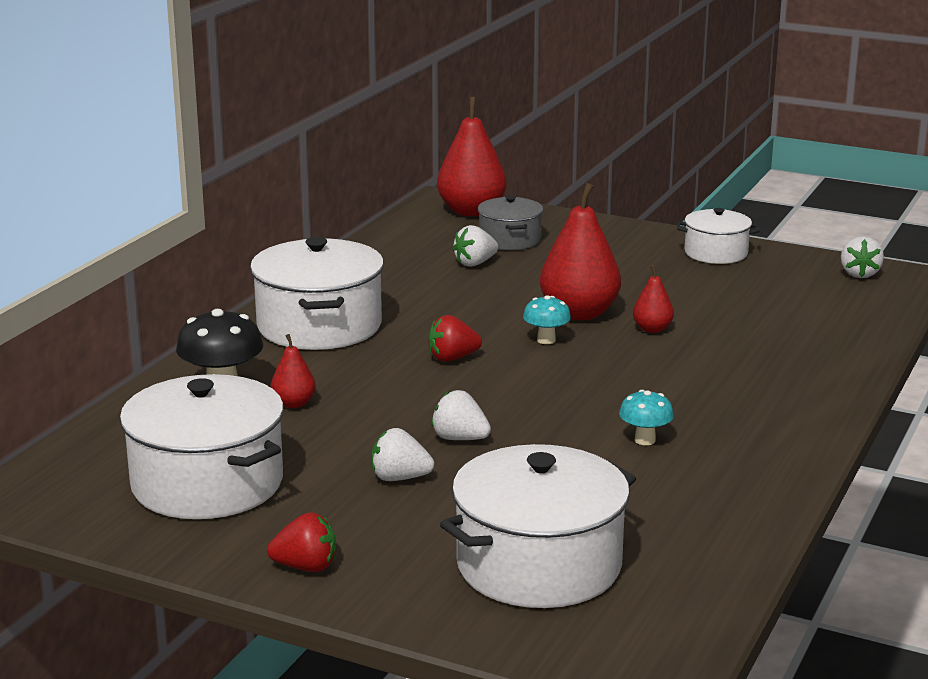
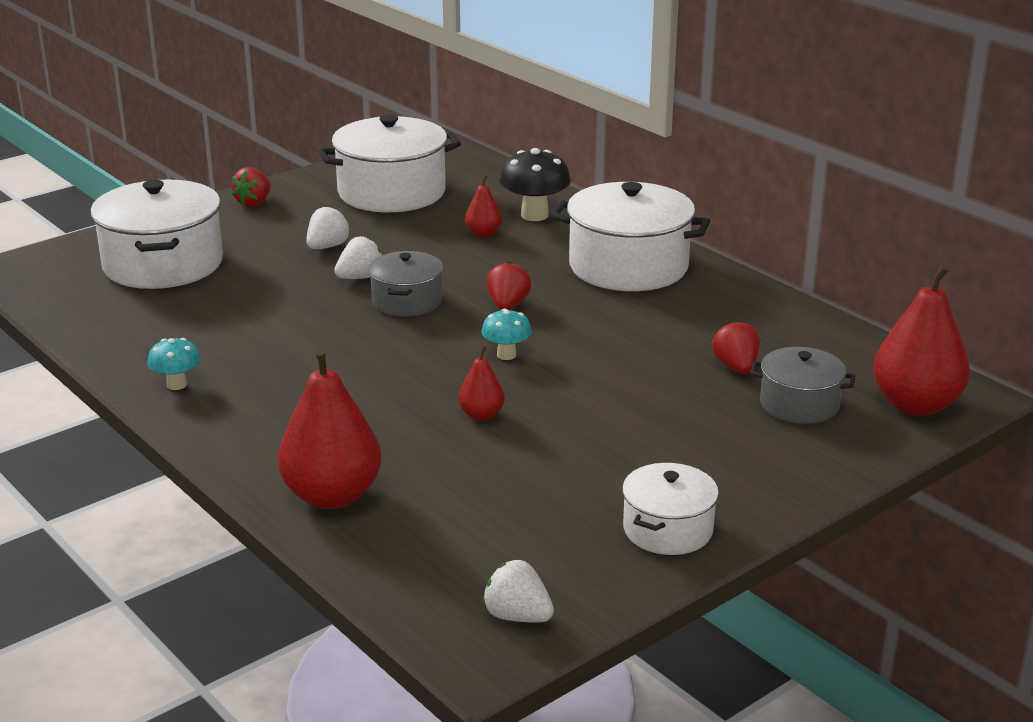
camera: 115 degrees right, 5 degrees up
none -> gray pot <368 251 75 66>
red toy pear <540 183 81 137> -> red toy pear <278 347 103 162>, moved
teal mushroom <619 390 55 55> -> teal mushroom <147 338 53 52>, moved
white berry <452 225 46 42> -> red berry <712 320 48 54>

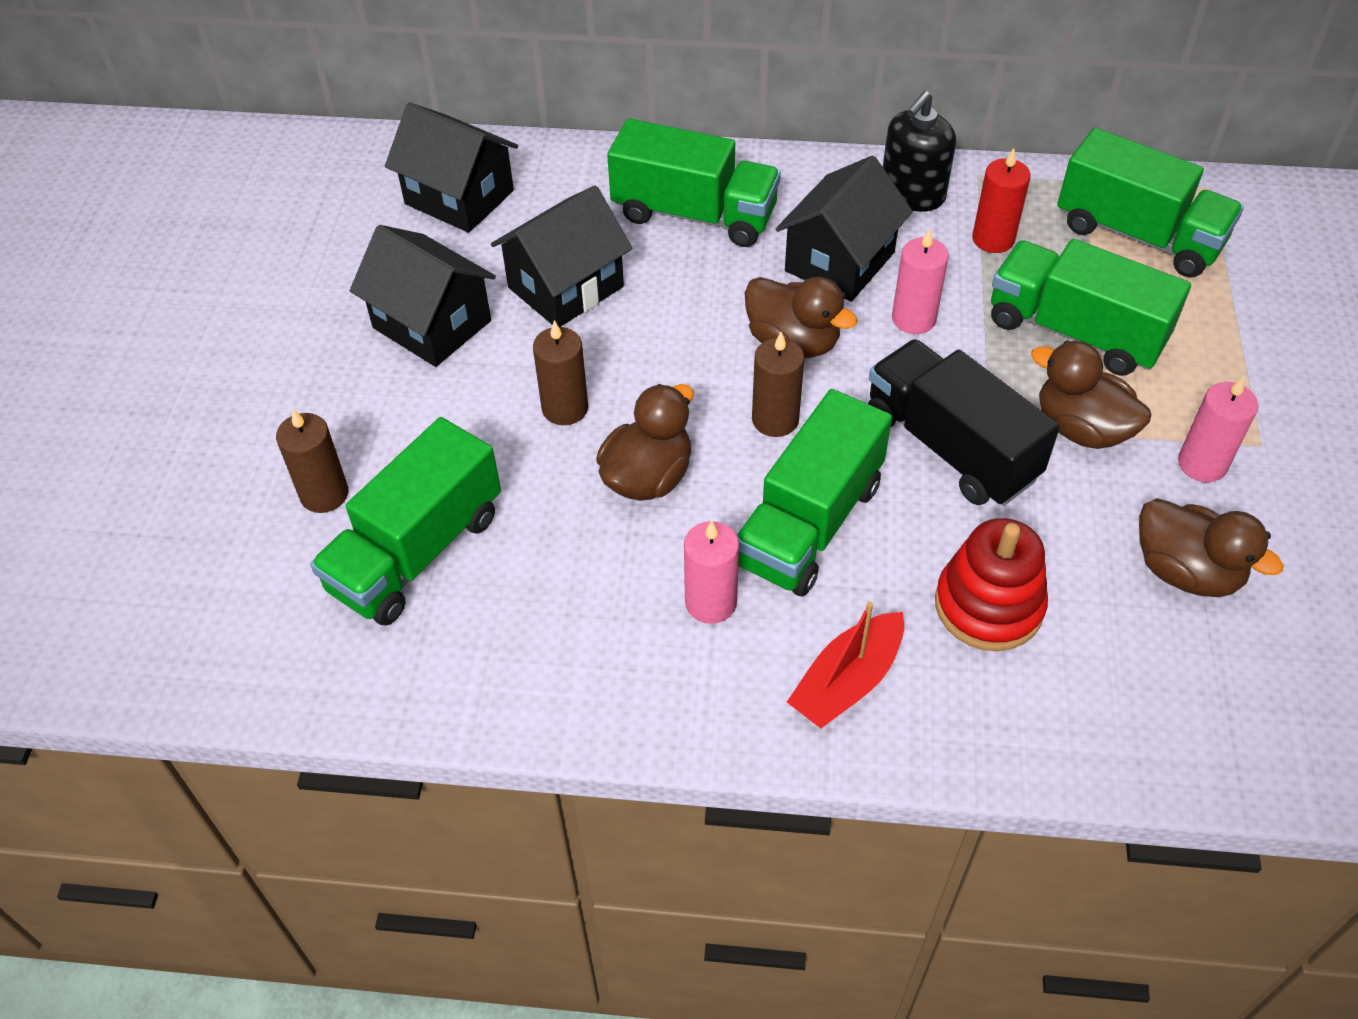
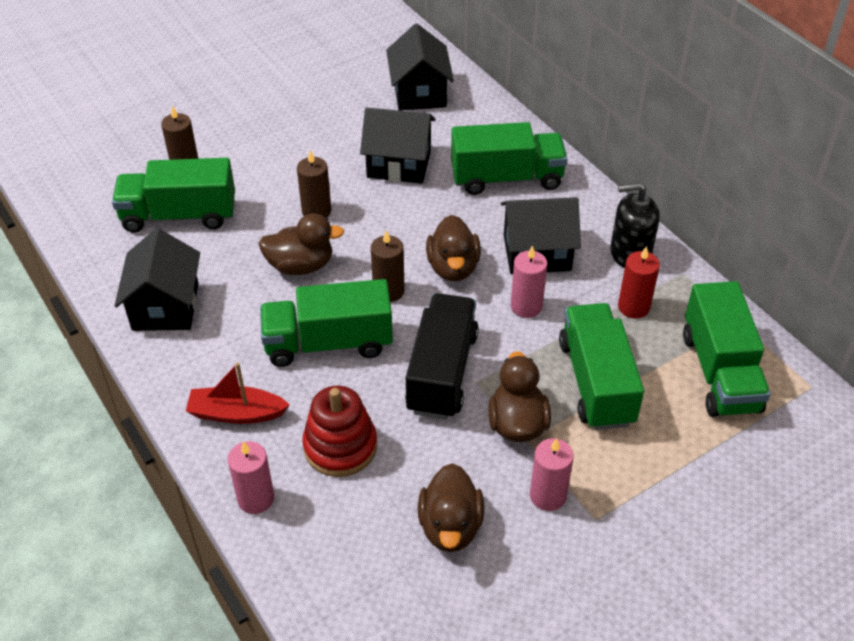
camera: 50 degrees right, 5 degrees down
jet-black cottage <350 225 146 142> -> jet-black cottage <114 228 86 103>, moved
rosy pillar candle <684 521 55 103> -> rosy pillar candle <228 441 46 73>, moved
green lorry <607 118 174 129> -> green lorry <451 122 117 73>, 75 degrees counterclockwise

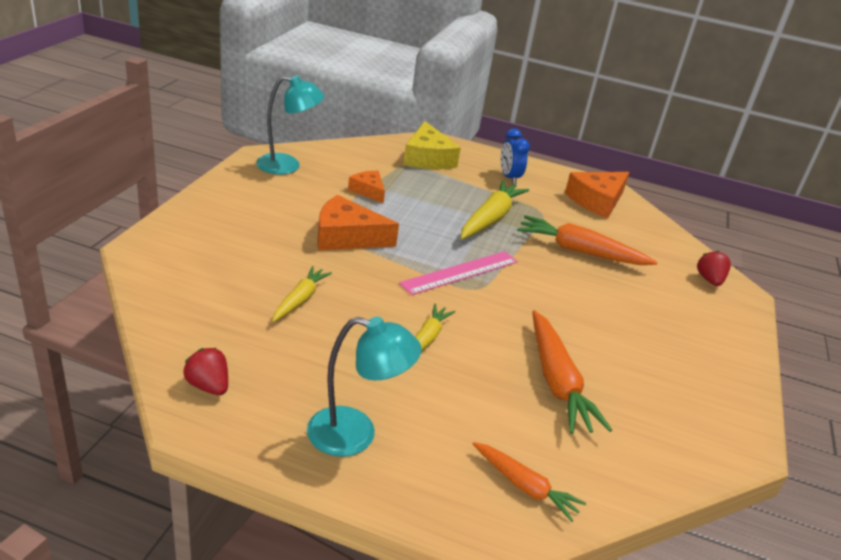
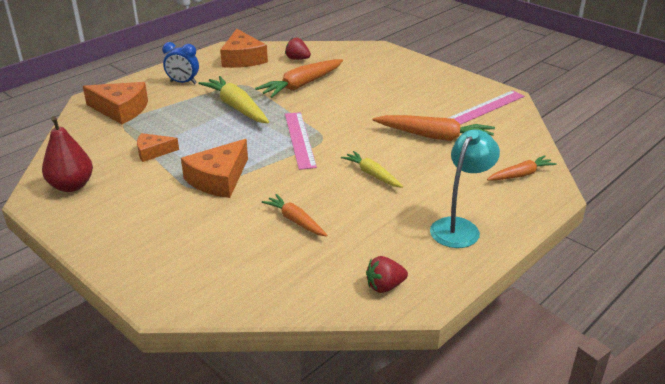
camera: 60 degrees left, 0 degrees up
none -> rosy ruler <449 90 75 35>
red berry <697 250 34 36> -> red berry <285 38 26 22>, moved
teal reading lamp <256 75 68 100> -> red toy pear <42 116 51 76>
yellow root vegetable <272 266 60 56> -> orange-coloured root vegetable <262 194 66 43>
yellow piece of cheese <403 121 58 48> -> orange-coloured piece of cheese <83 82 65 42>

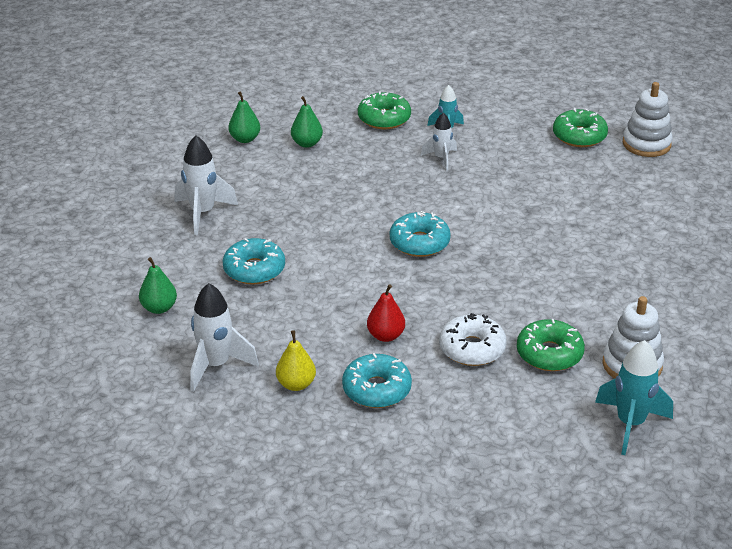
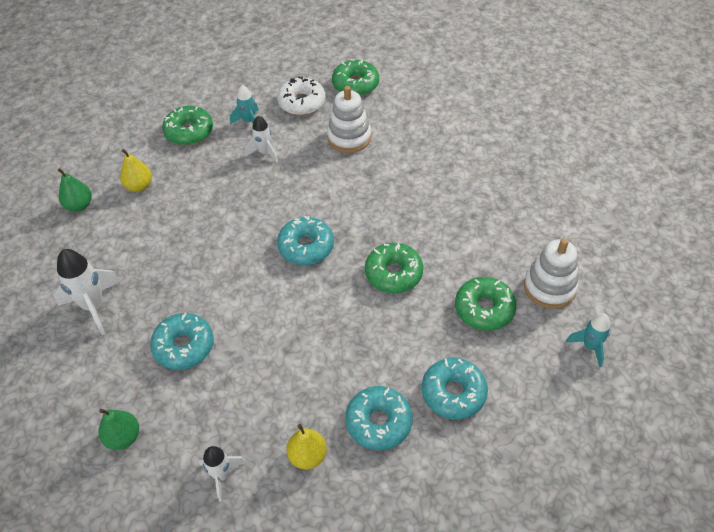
camera: 30 degrees left, 15 degrees up
red toy pear <367 284 38 58> -> none
none -> green glazed donut <365 243 58 50>
none -> teal glazed donut <422 358 66 61>
white glazed donut <439 313 68 53> -> white glazed donut <277 76 49 39>, moved
white stacking rings <623 82 50 75> -> white stacking rings <327 86 44 67>, moved
green toy pear <291 96 32 52> -> yellow toy pear <120 149 32 43>
white spaceship <190 283 69 109> -> white spaceship <198 446 48 56>, x0.62
teal spaceship <595 340 78 115> -> teal spaceship <566 313 44 55>, x0.62

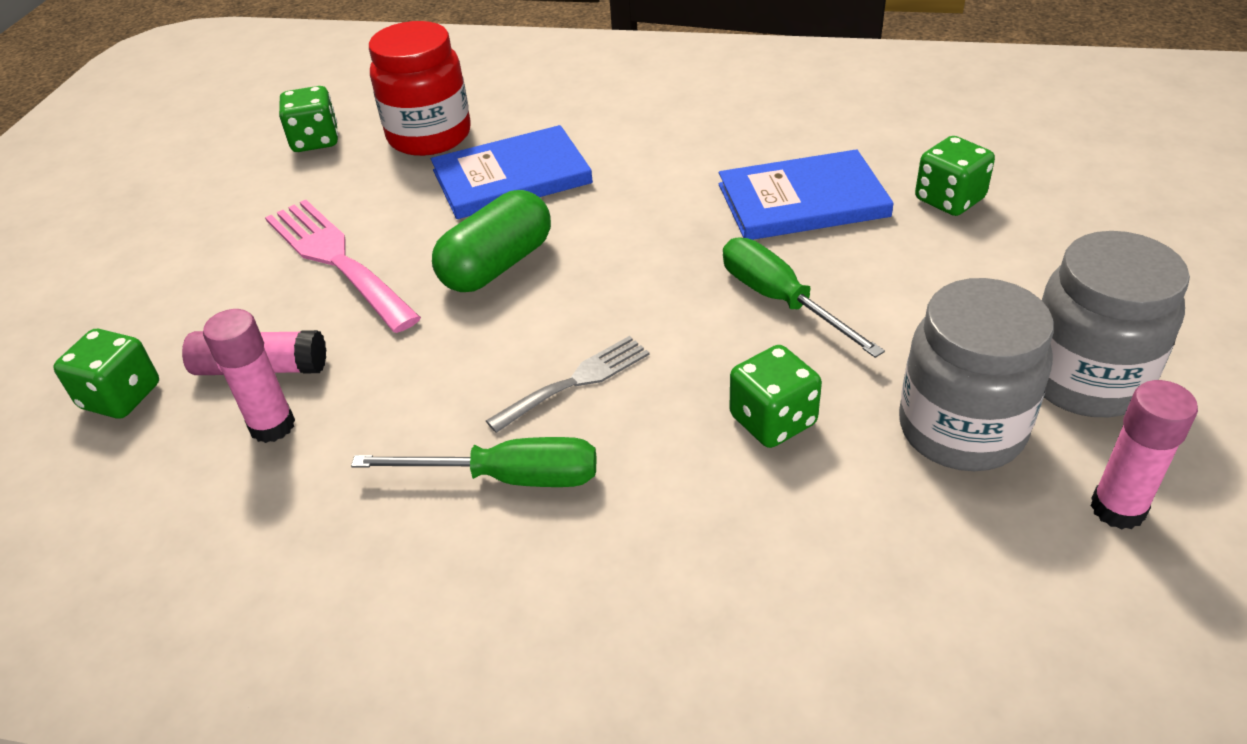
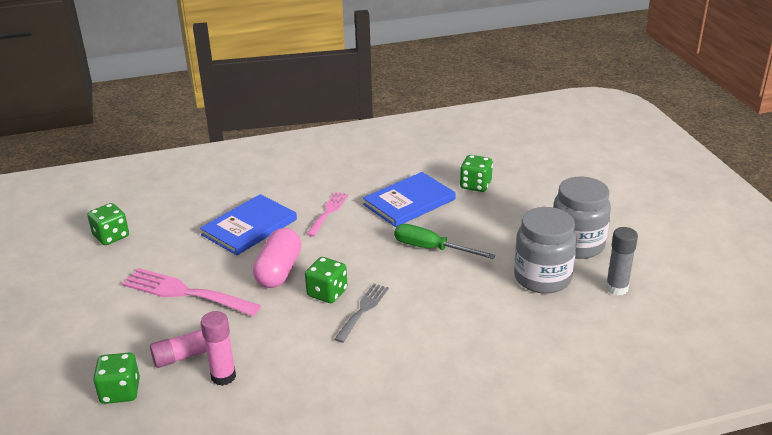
camera: 30 degrees left, 10 degrees down
green screwdriver <351 437 246 50> -> none
red jam jar <369 21 102 135> -> none
none -> rosy fork <307 192 42 44>
green dice <729 345 93 103> -> green dice <305 257 43 46>, moved
green pill shape <432 190 119 102> -> rosy pill shape <253 228 48 60>
rosy glue stick <1091 380 107 150> -> gray glue stick <606 227 32 68>

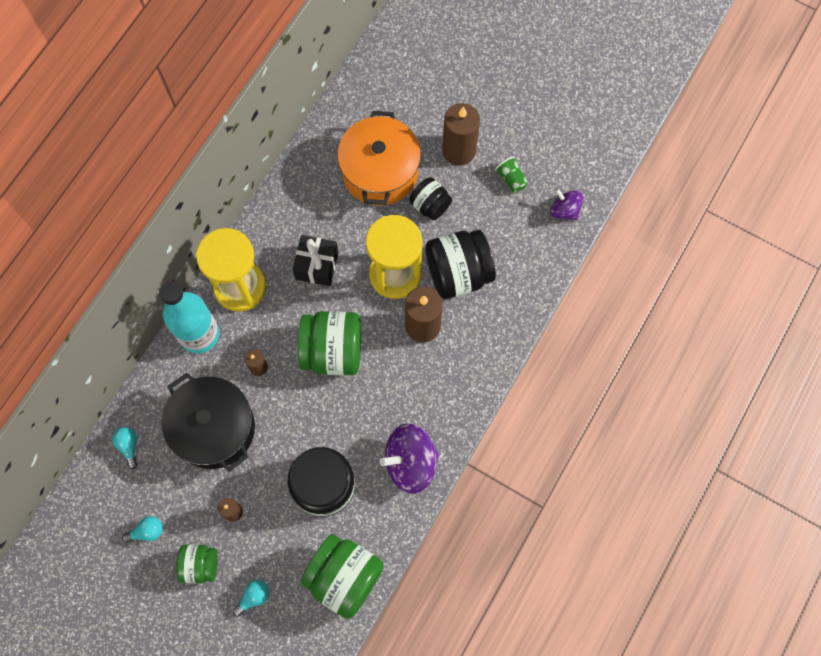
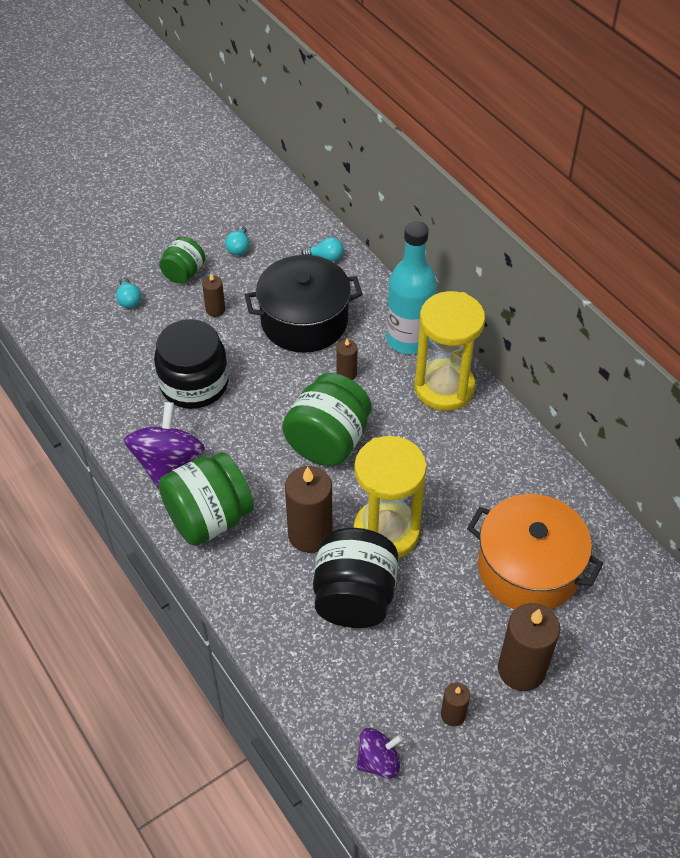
camera: 115 degrees right, 20 degrees down
jet-black gift <292 235 47 51> -> none
jet-black jam jar <410 177 42 43> -> none
green jam jar <300 534 84 85> -> green jam jar <159 452 95 94>, moved
green cup <495 157 33 36> -> dark brown pillar candle <441 682 29 44>

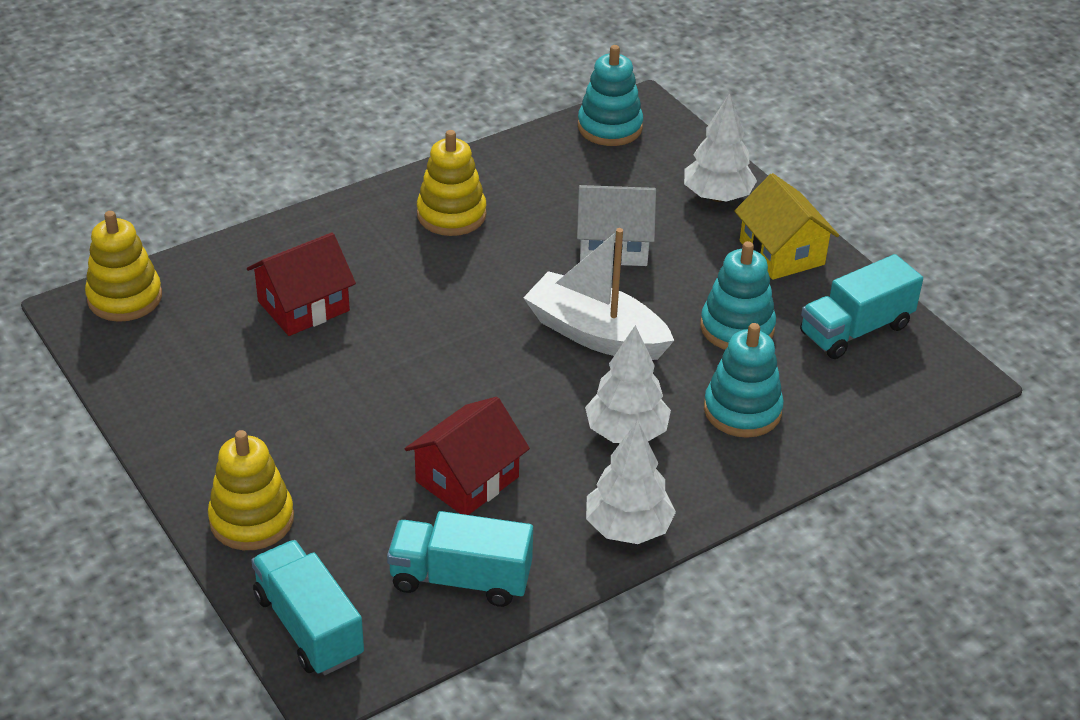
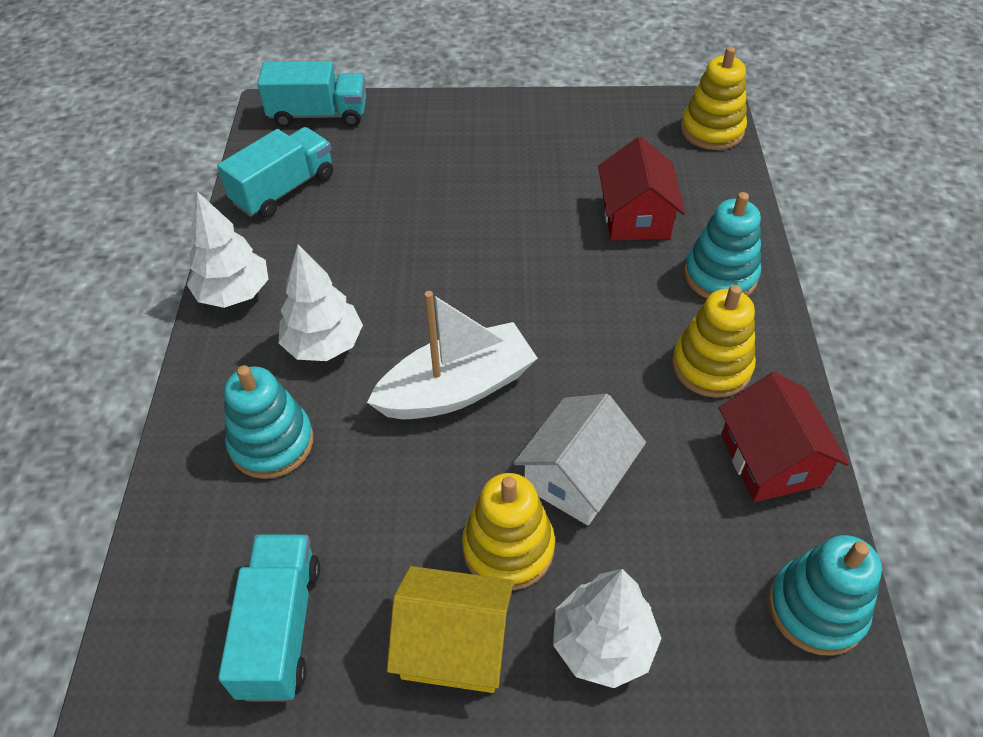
camera: 125 degrees right, 10 degrees up
yellow stacking rings <208 430 86 120> -> yellow stacking rings <462 473 93 117>, moved
red cottage <405 397 125 118> -> red cottage <719 372 130 130>, moved
teal stacking rings <700 241 76 109> -> teal stacking rings <684 192 77 106>, moved

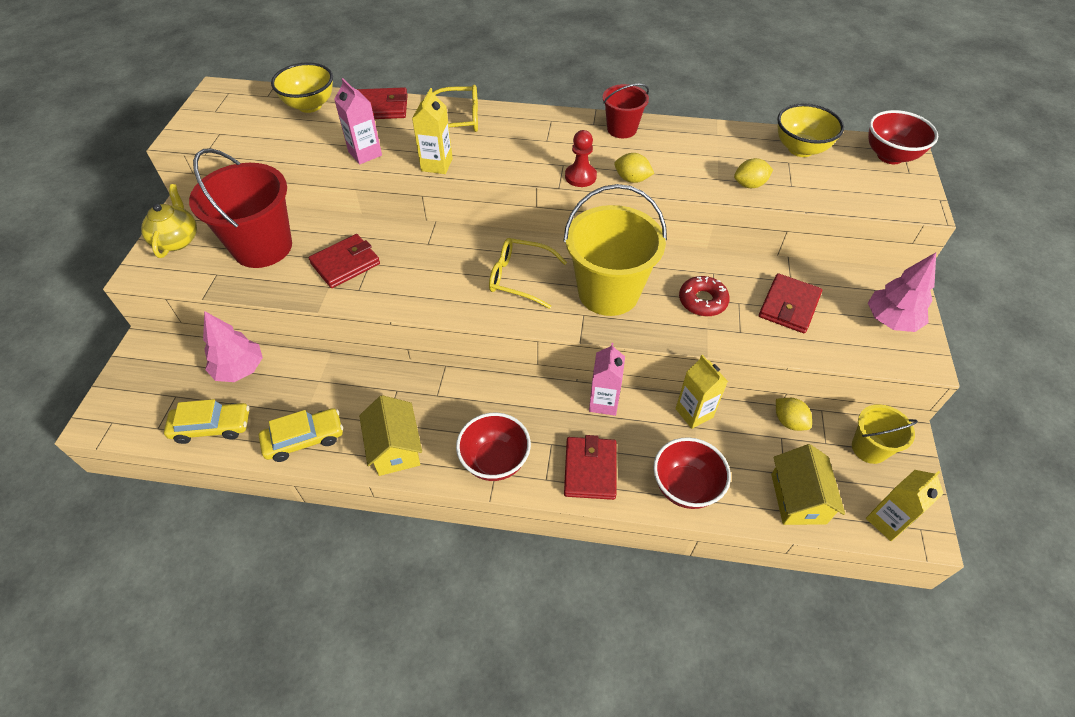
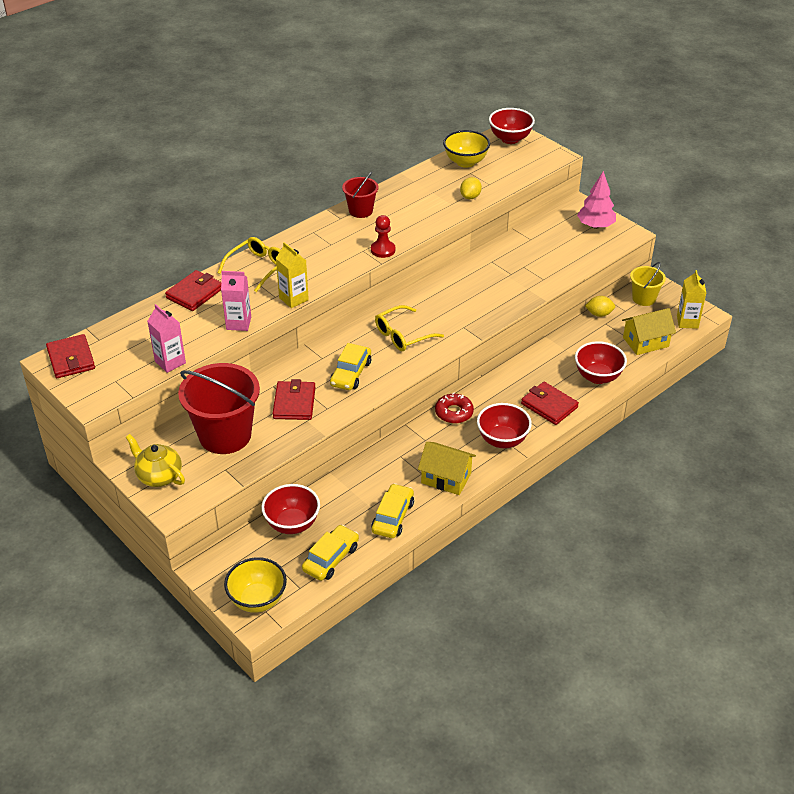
camera: 50 degrees left, 10 degrees down
yellow bucket <563 184 104 132> -> none
yellow toy lemon <614 153 40 30> -> none
yellow carton <675 355 53 74> -> none
none -> yellow car <330 343 41 47>
yellow bowl <271 62 62 51> -> yellow bowl <224 557 63 56>, moved
rosy carton <589 343 36 73> -> rosy carton <147 304 39 69>, moved
red glazed donut <679 276 51 40> -> red glazed donut <435 393 39 30>, moved
red wallet <759 273 63 60> -> red wallet <46 334 49 44>, moved
rosy toy tree <203 311 60 71> -> red bowl <261 484 59 50>
yellow cottage <771 444 74 81> -> yellow cottage <622 308 54 47>, 60 degrees counterclockwise

